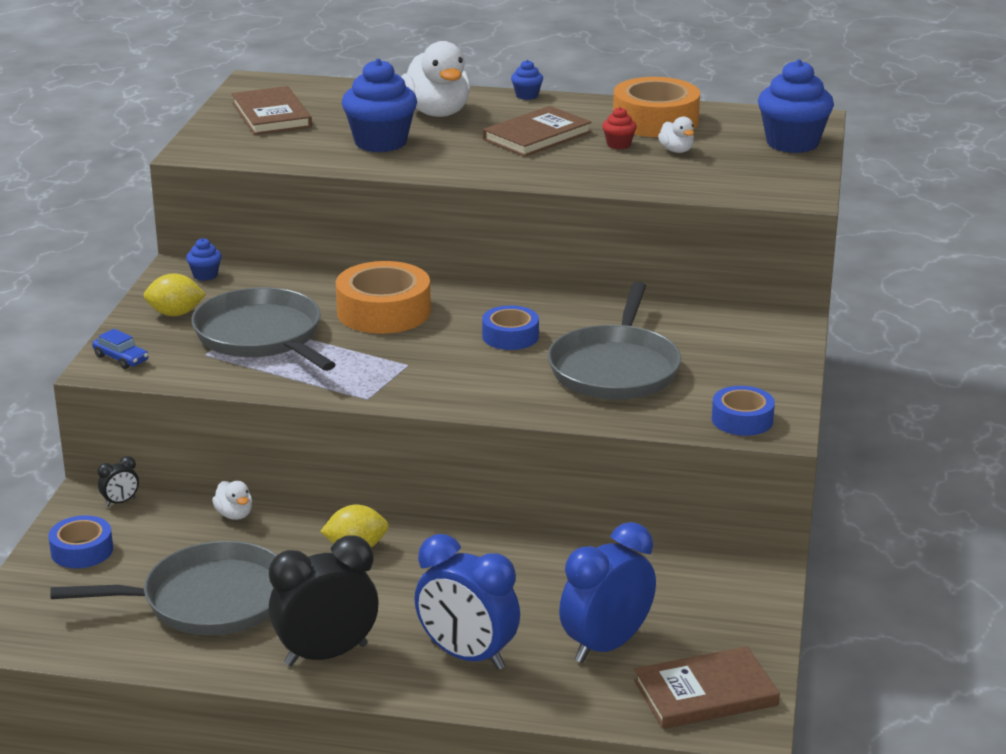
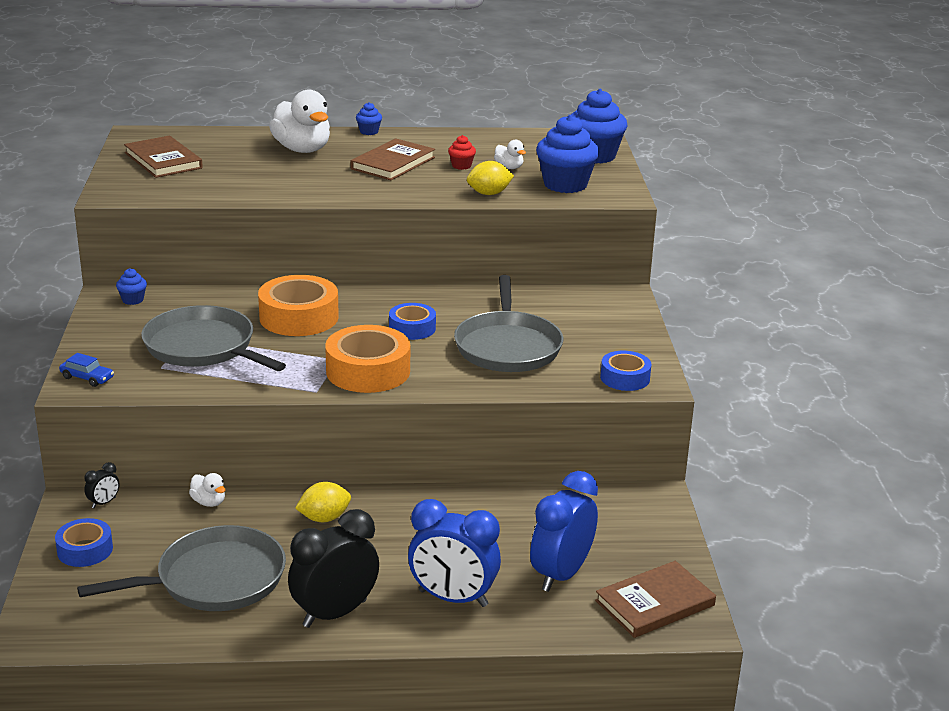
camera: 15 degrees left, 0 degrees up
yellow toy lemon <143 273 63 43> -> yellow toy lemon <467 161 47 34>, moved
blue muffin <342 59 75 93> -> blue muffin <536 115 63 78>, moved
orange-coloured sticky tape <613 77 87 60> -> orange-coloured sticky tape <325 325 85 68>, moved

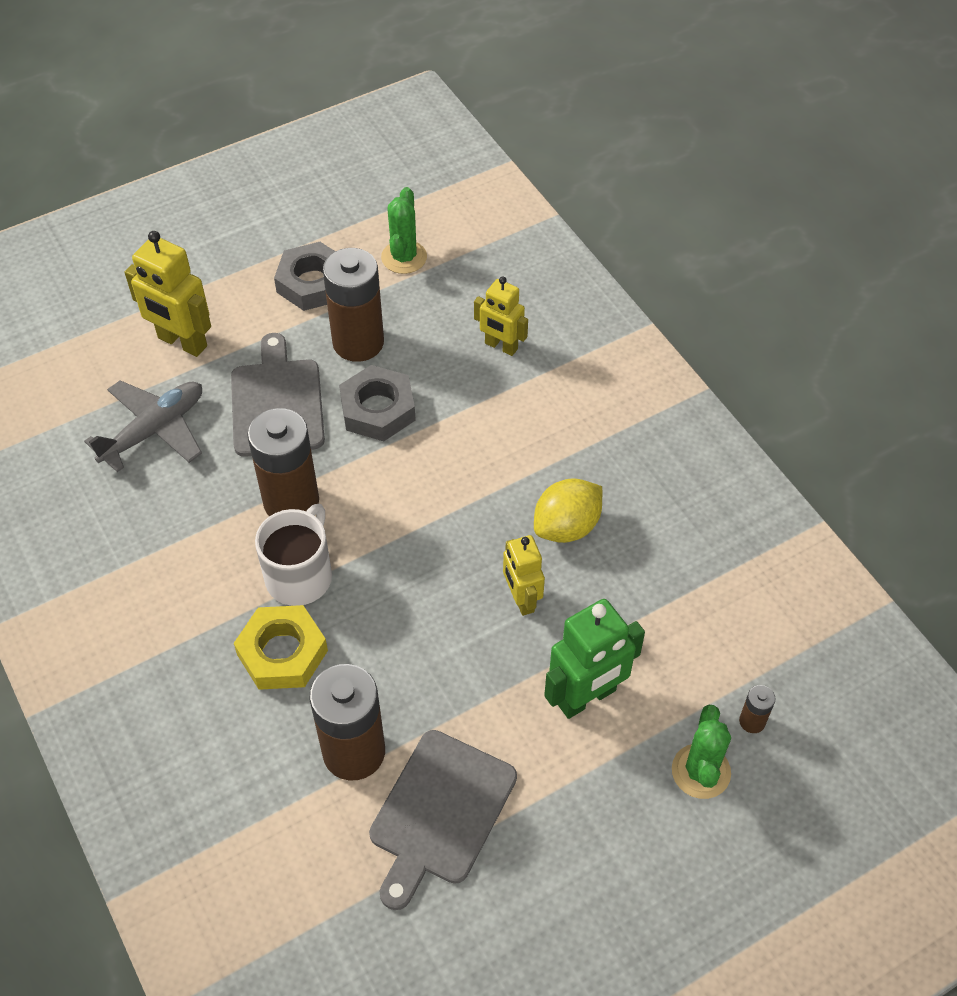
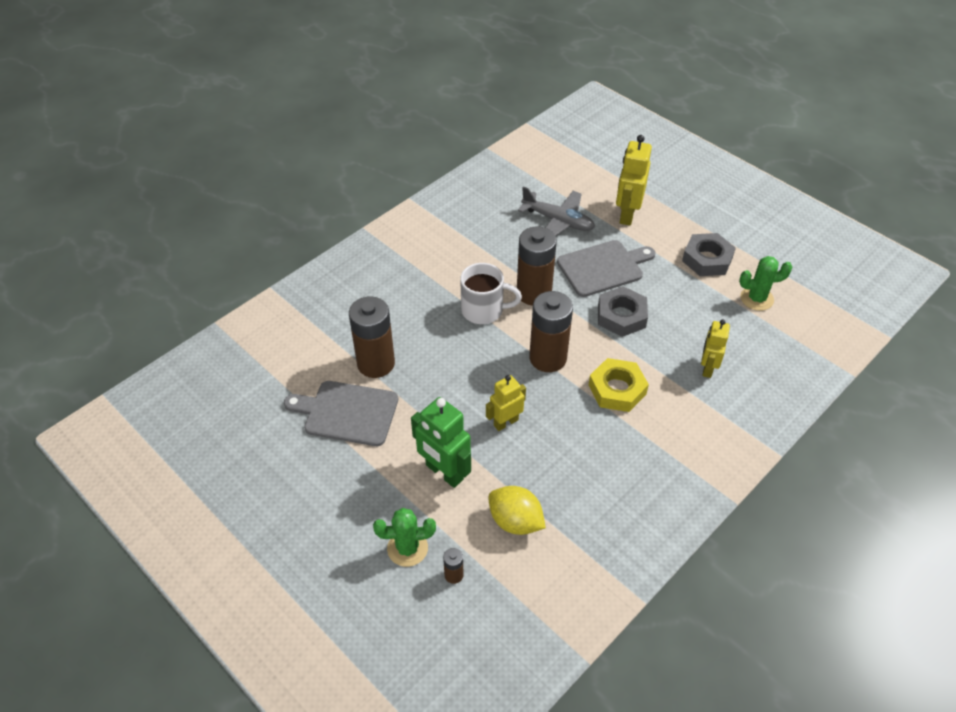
camera: 75 degrees right, 5 degrees down
yellow hexagon nut <234 605 94 85> -> yellow hexagon nut <589 358 60 54>, moved
dark brown power cell <323 248 61 114> -> dark brown power cell <529 291 44 81>, moved
yellow toy lemon <534 478 68 65> -> yellow toy lemon <488 486 58 49>, moved

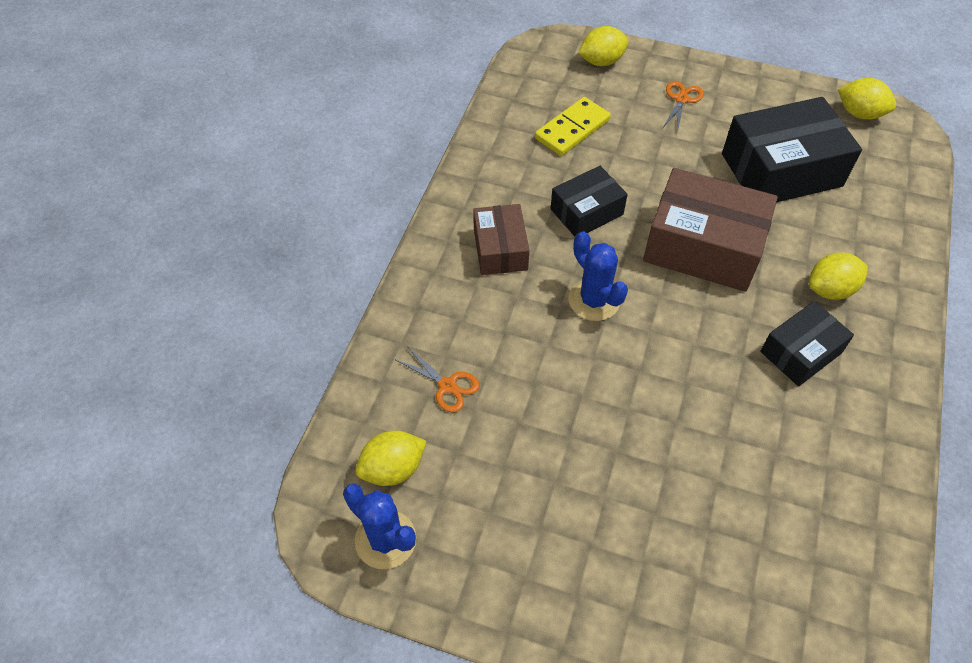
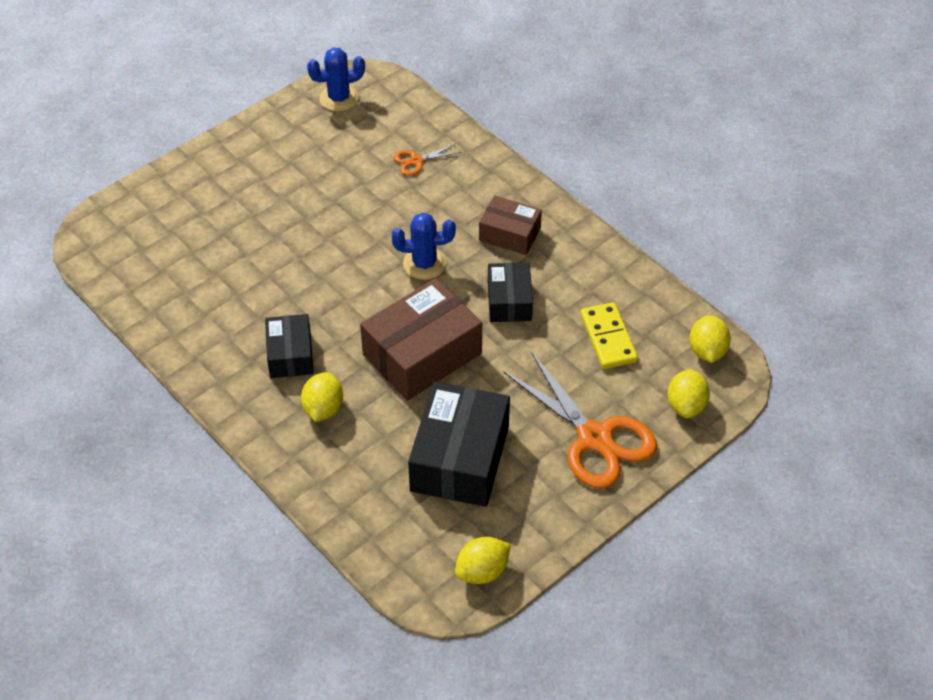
camera: 120 degrees right, 5 degrees down
yellow toy lemon <355 431 72 55> -> yellow toy lemon <690 315 41 48>, moved
orange-coloured scissors <663 81 41 48> -> orange-coloured scissors <503 352 154 137>, x2.28

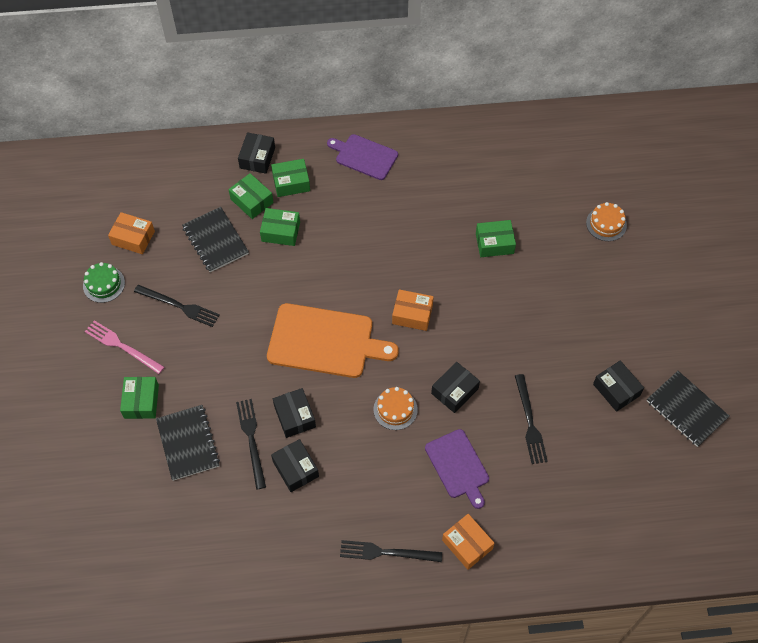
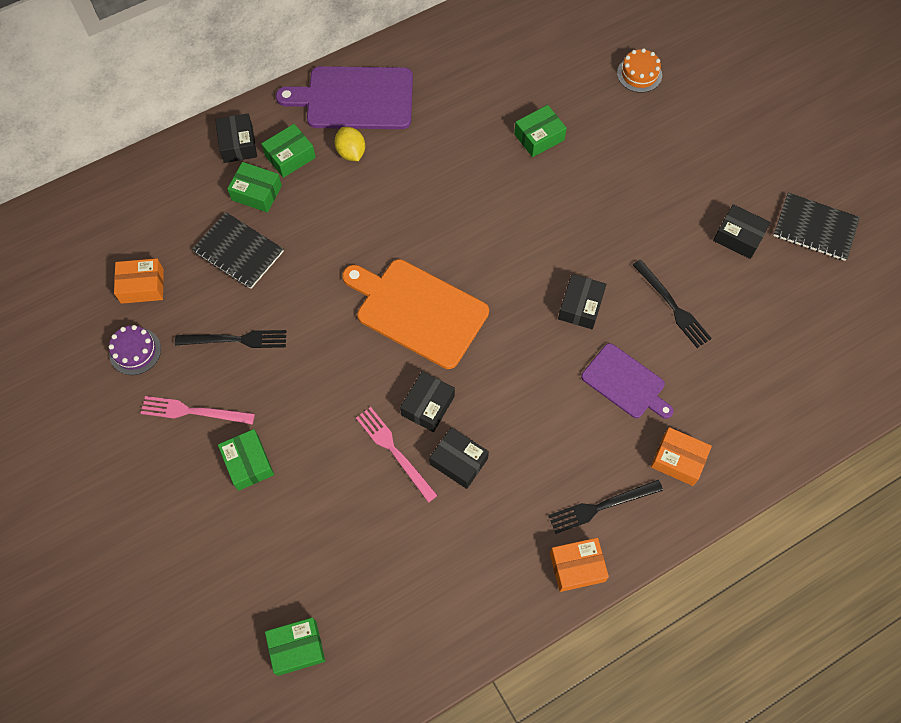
camera: 25 degrees left, 5 degrees up
jet-black notebook <156 405 64 76> -> none
orange-coloured cake <373 387 45 43> -> none
none -> yellow toy lemon <335 127 30 34>
green package <260 208 40 38> -> green package <265 617 60 59>, moved
orange-coloured package <392 289 42 42> -> orange-coloured package <550 538 59 54>, moved
green cake <83 262 42 41> -> royal purple cake <109 325 52 50>
jet-black fork <236 399 30 90> -> rosy fork <356 407 82 96>
orange-coloured cutting board <267 303 132 75> -> orange-coloured cutting board <342 259 147 110>, 135 degrees counterclockwise
jet-black package <273 388 43 50> -> jet-black package <400 371 55 61>, 75 degrees clockwise
royal purple cutting board <327 134 71 46> -> royal purple cutting board <276 66 137 63>, x1.63

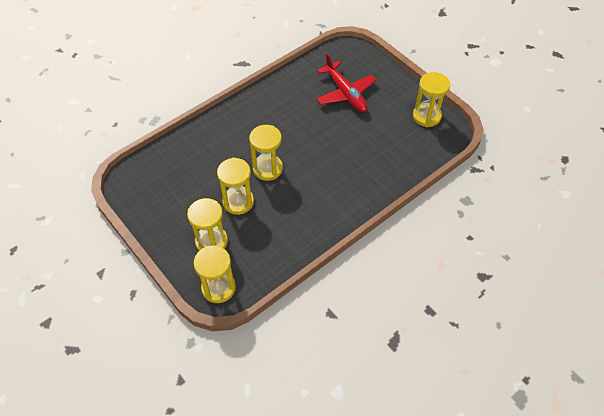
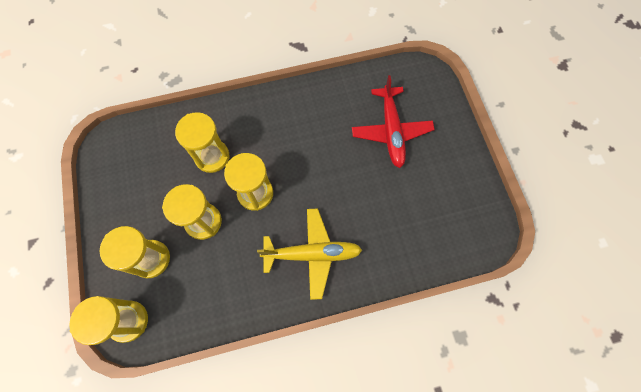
camera: 25 degrees right, 15 degrees up
none -> yellow plane <257 209 105 91>
yellow sand timer <413 72 37 55> -> yellow sand timer <175 112 55 61>, moved

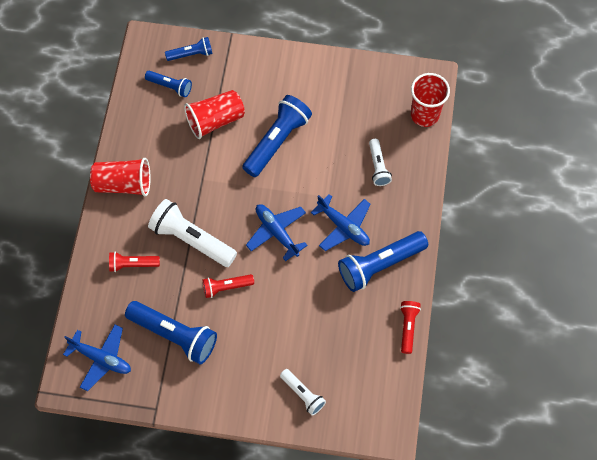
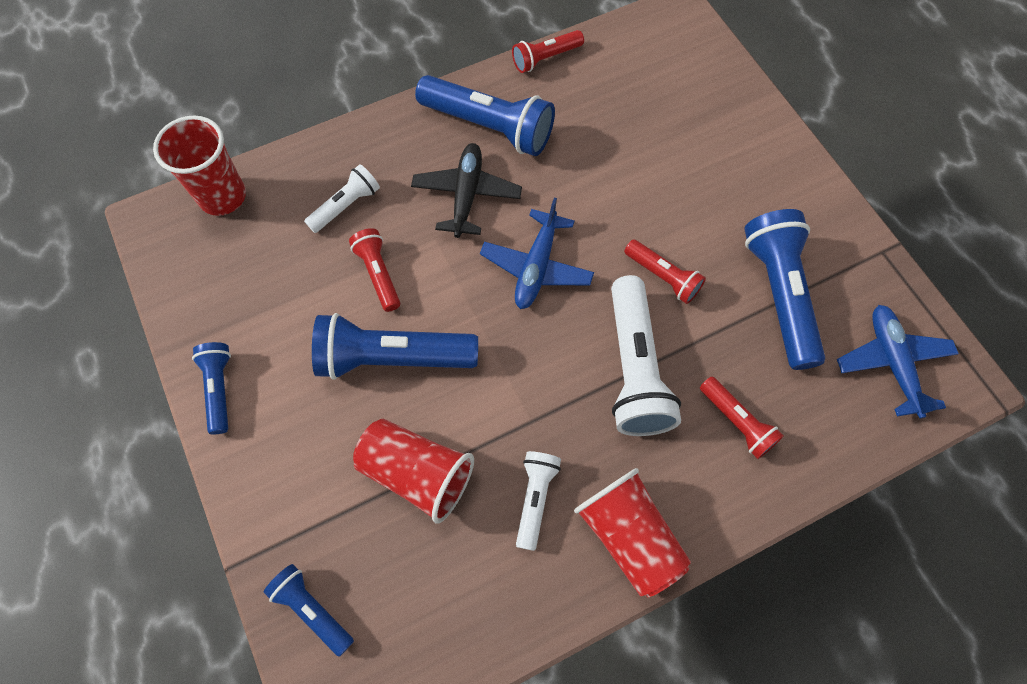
camera: 125 degrees left, 0 degrees up
none -> red pocket torch <349 228 51 84>
blue pocket torch <145 71 47 26> -> blue pocket torch <192 342 39 92>, moved
white pocket torch <280 369 46 47> -> white pocket torch <516 451 45 100>, moved
blue plane <311 194 60 57> -> jet-black plane <411 143 111 95>

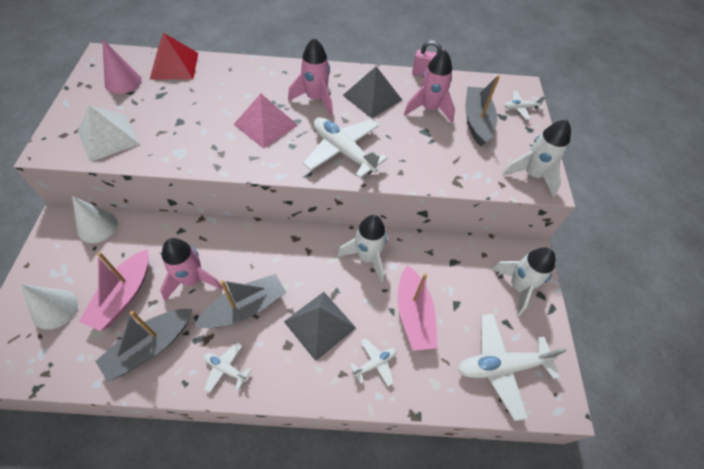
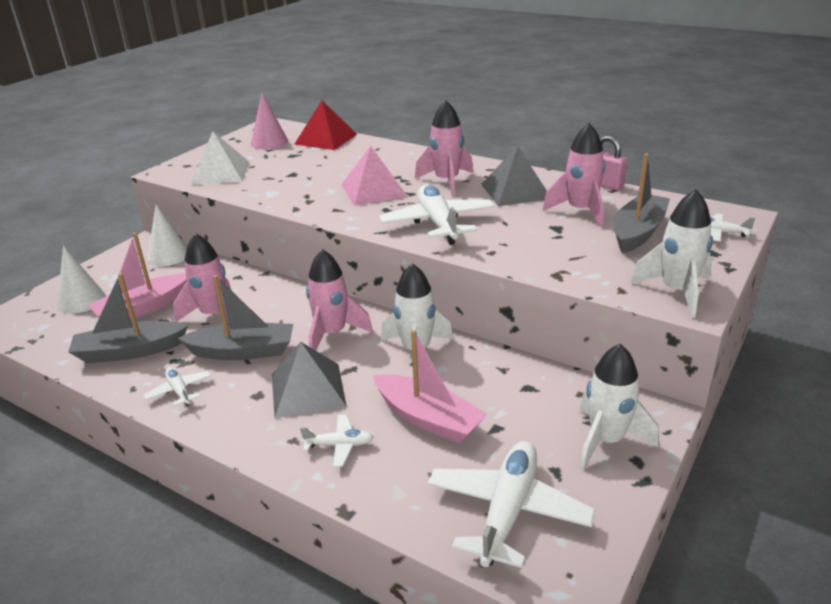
camera: 35 degrees right, 25 degrees down
none -> rosy spaceship <306 249 67 102>
rosy toy boat <397 265 41 86> -> rosy toy boat <373 330 114 113>, 75 degrees counterclockwise
white plane <457 314 110 107> -> white plane <427 441 169 127>, 90 degrees clockwise

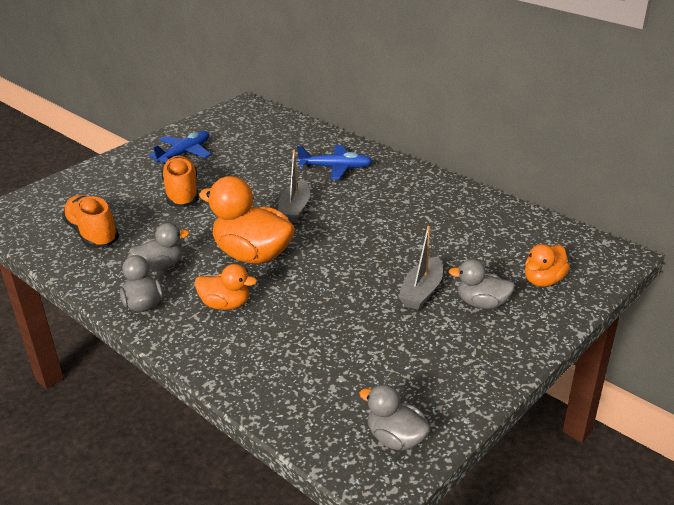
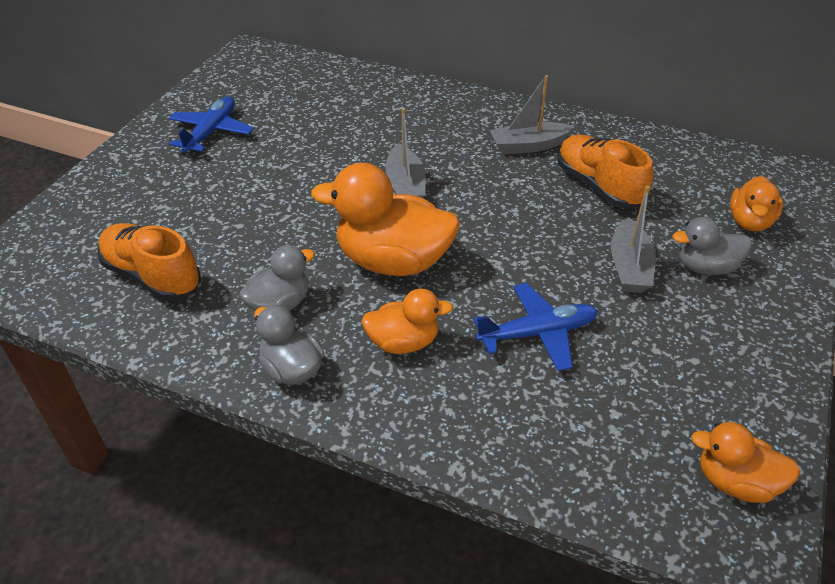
camera: 20 degrees left, 10 degrees up
none -> gray toy boat <490 75 84 79>
orange-coloured sneaker <161 156 38 51> -> orange-coloured sneaker <558 135 95 73>, moved
blue plane <297 145 75 34> -> blue plane <473 283 125 88>, moved
gray duck <359 384 72 67> -> orange-coloured duck <691 422 109 81>

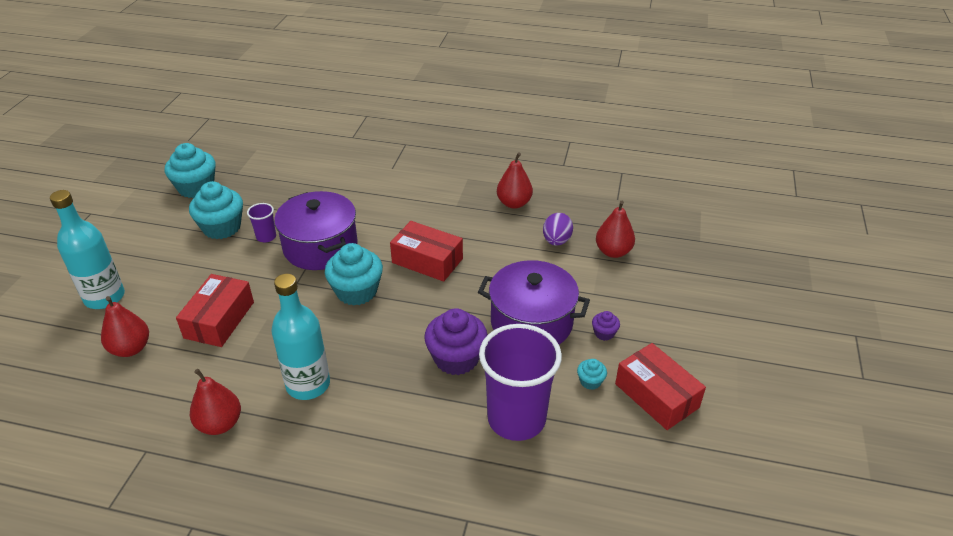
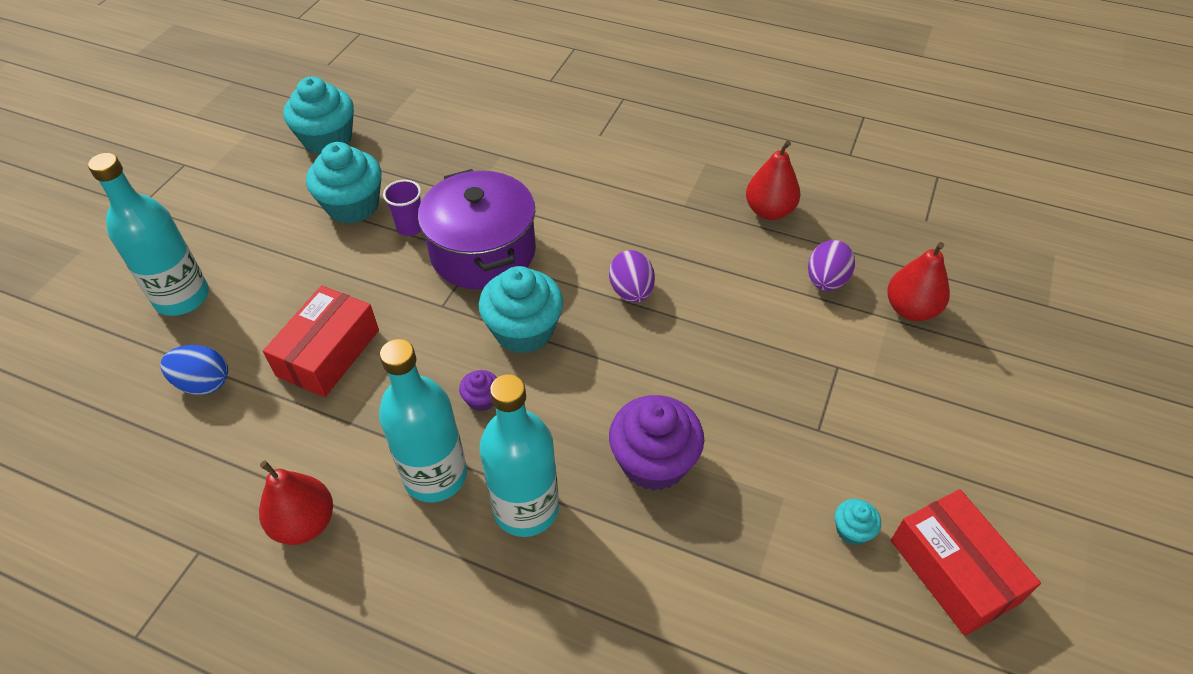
camera: 10 degrees right, 10 degrees up
royal purple pot <478 260 112 85> -> none
royal purple cup <479 324 83 117> -> none
none -> teal drink bottle <479 374 80 163>
royal purple muffin <592 311 28 30> -> royal purple muffin <459 370 38 42>, moved
red toy pear <101 296 48 61> -> blue egg shape <161 345 67 50>
red package <390 221 73 61> -> royal purple egg shape <609 250 46 53>

